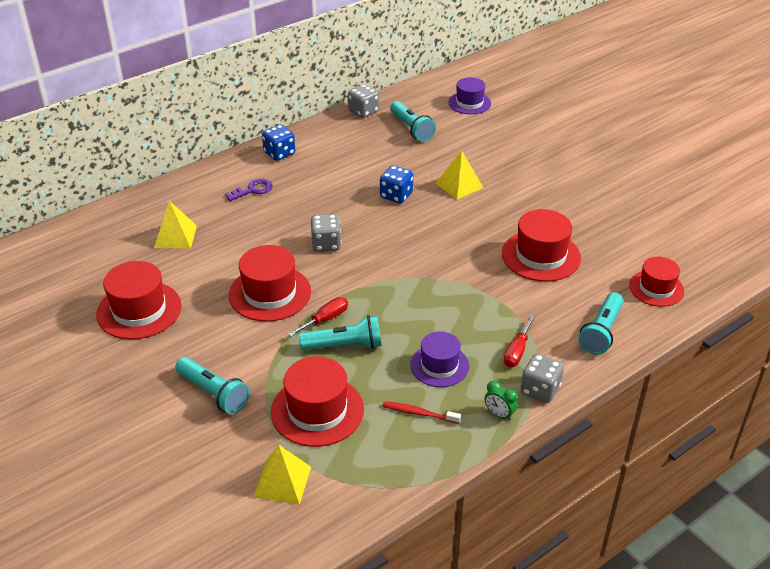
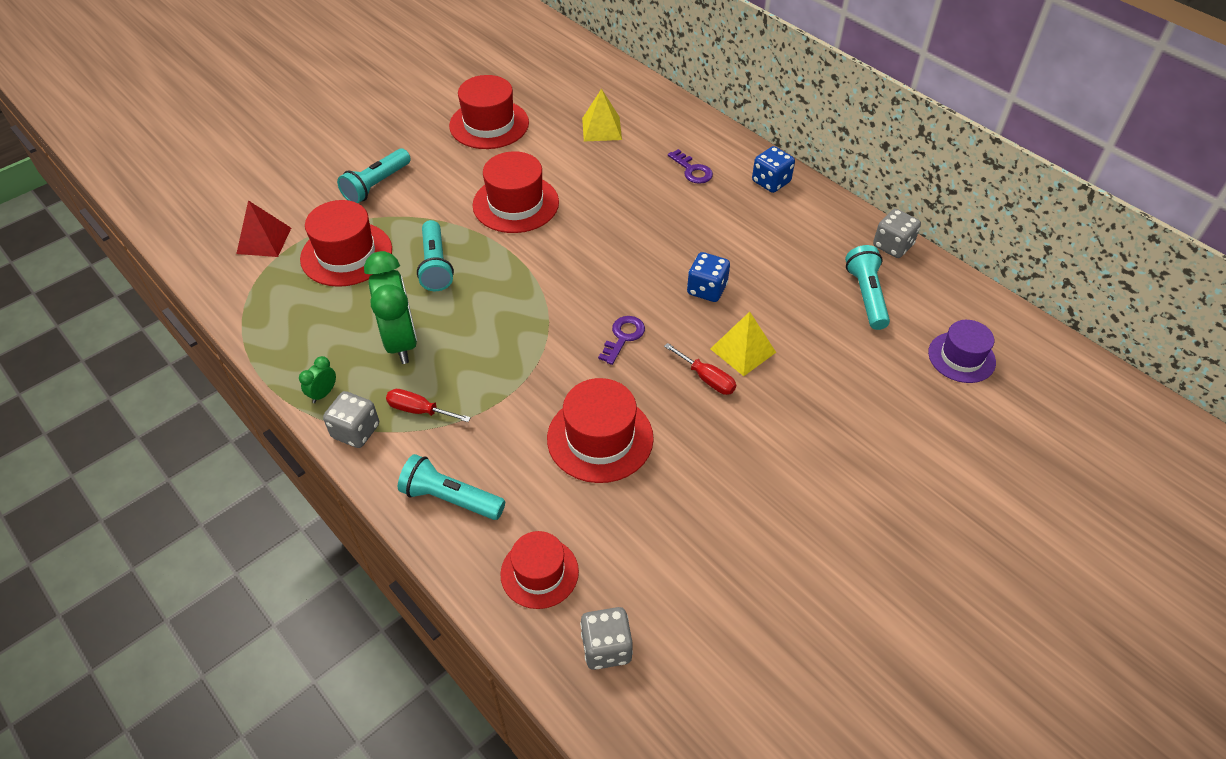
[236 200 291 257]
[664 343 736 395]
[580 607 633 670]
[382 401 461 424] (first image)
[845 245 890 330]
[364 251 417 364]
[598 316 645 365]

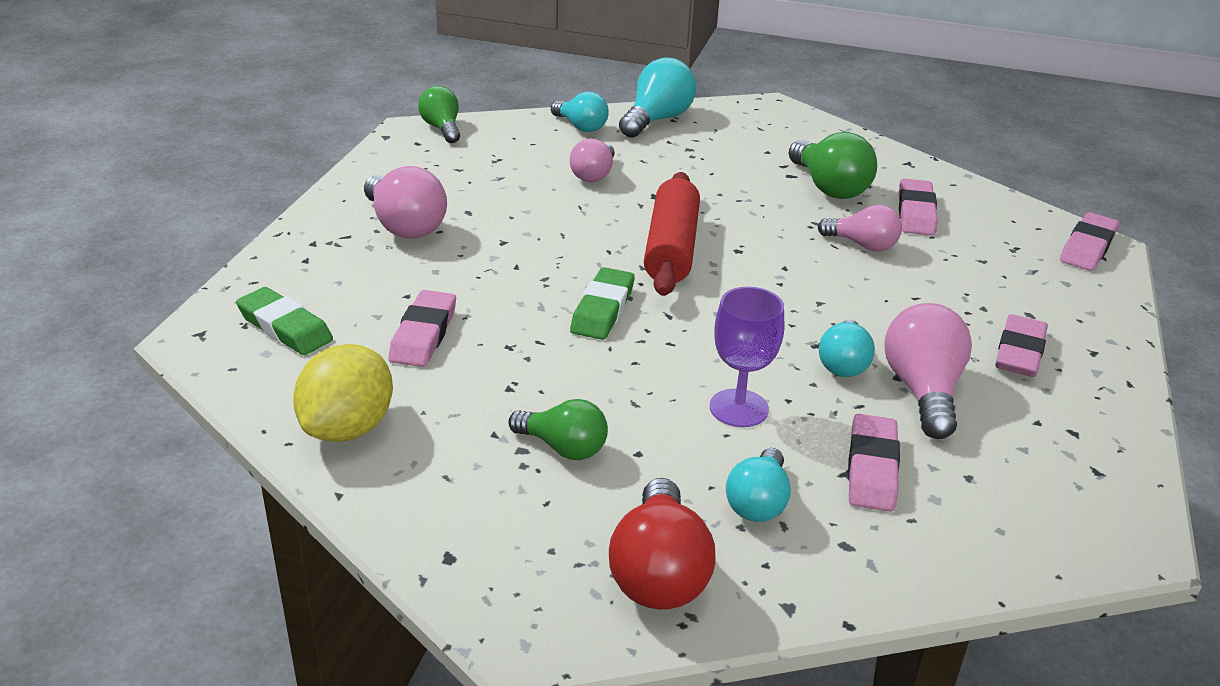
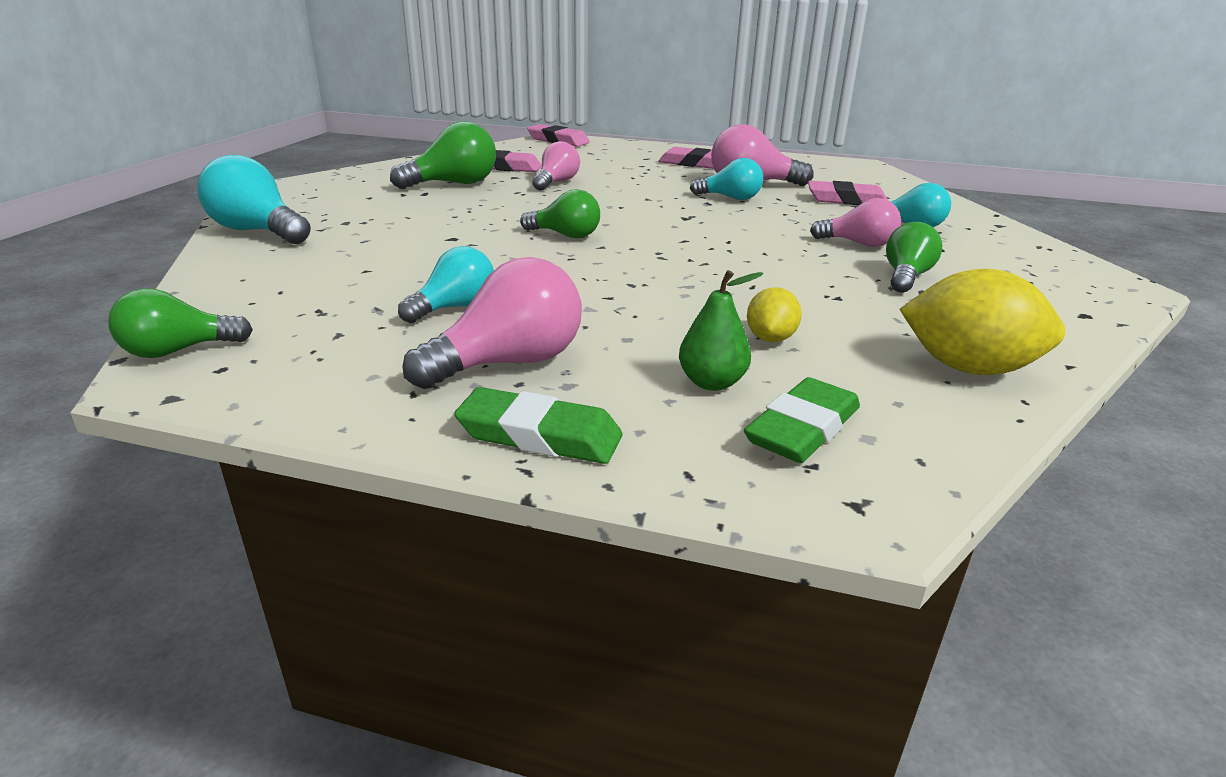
[747 287 802 342]
[398 246 494 323]
[810 198 901 247]
[454 387 622 464]
[609 478 715 609] (first image)
[520 189 600 238]
[710 287 784 427] (first image)
[679 270 763 391]

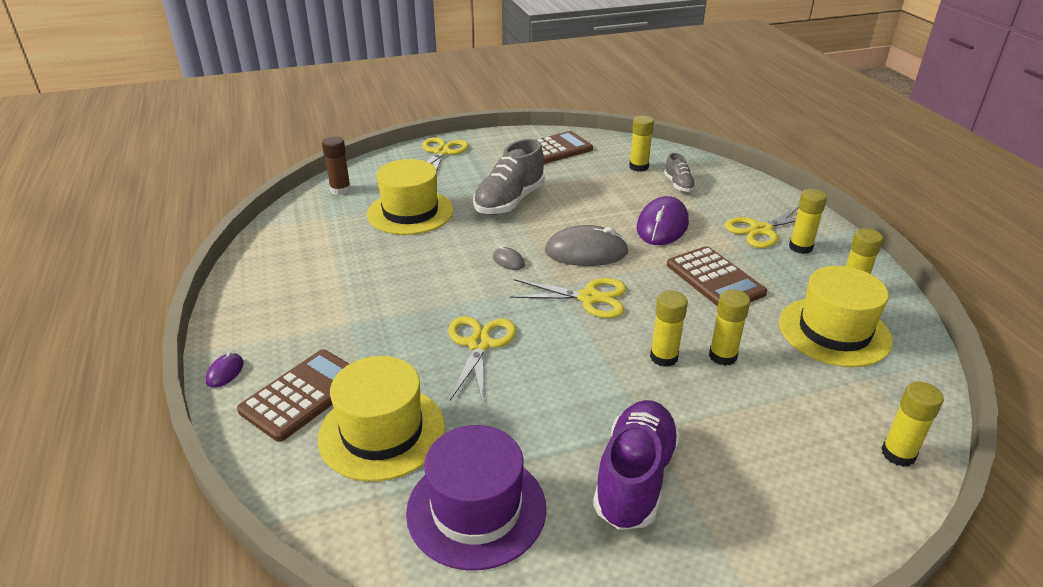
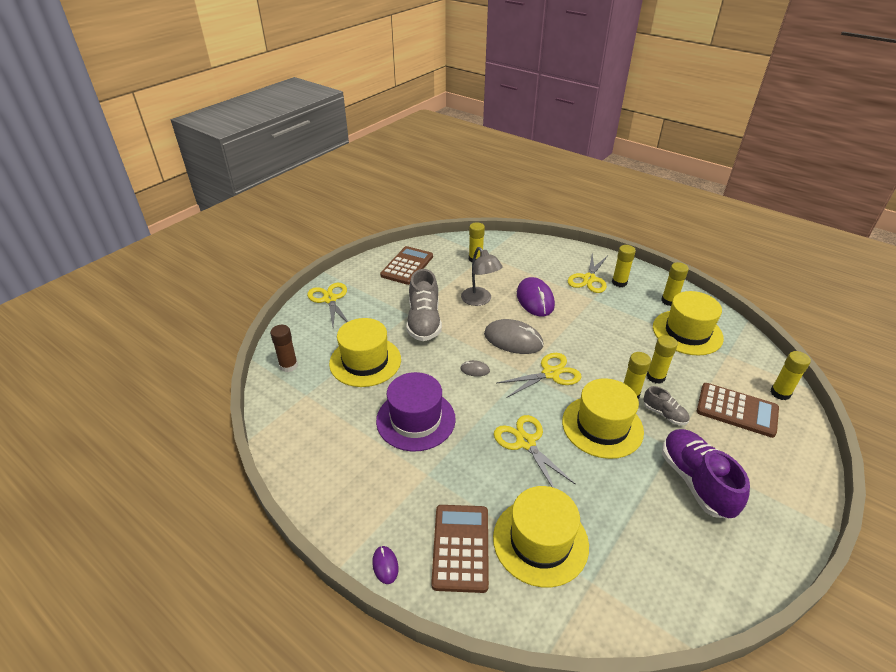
[376 372 456 451]
[484 319 544 354]
[643 386 690 425]
[697 383 779 438]
[461 247 502 306]
[562 378 644 459]

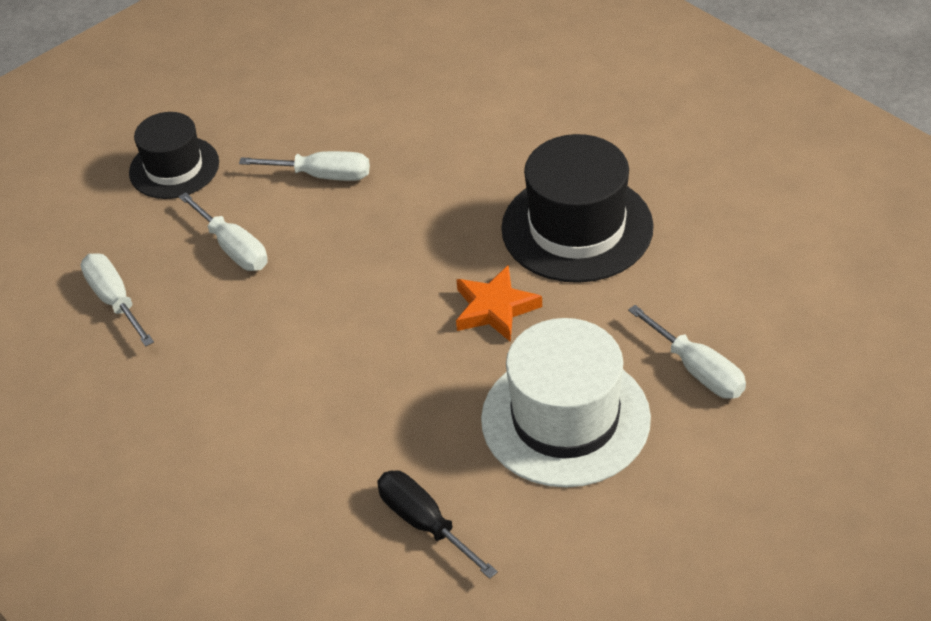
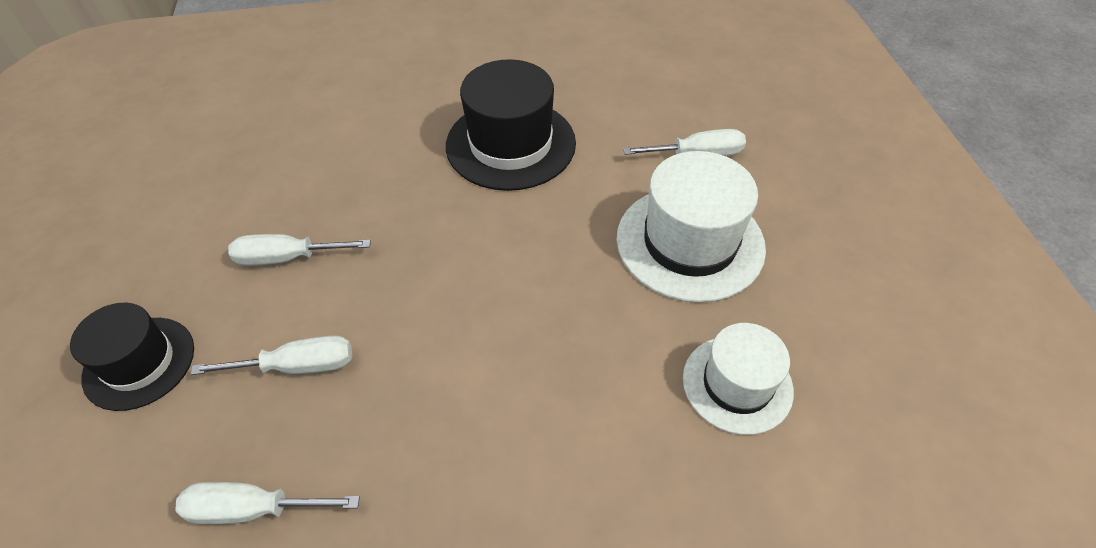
[228 234 371 266]
[683 323 794 435]
[456 265 542 342] (first image)

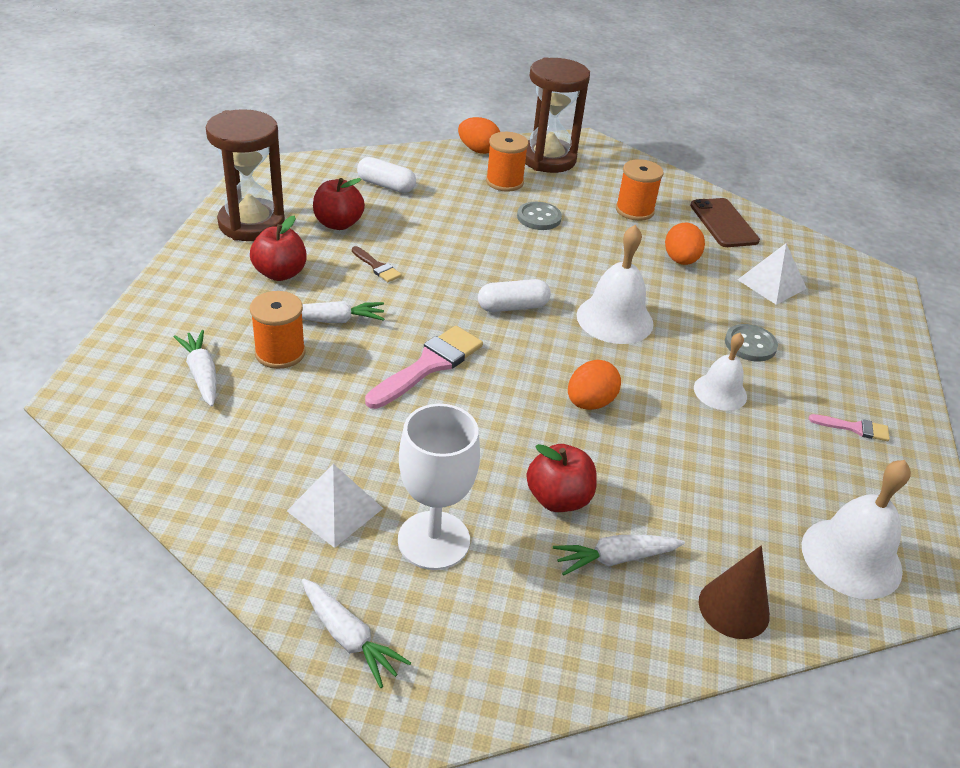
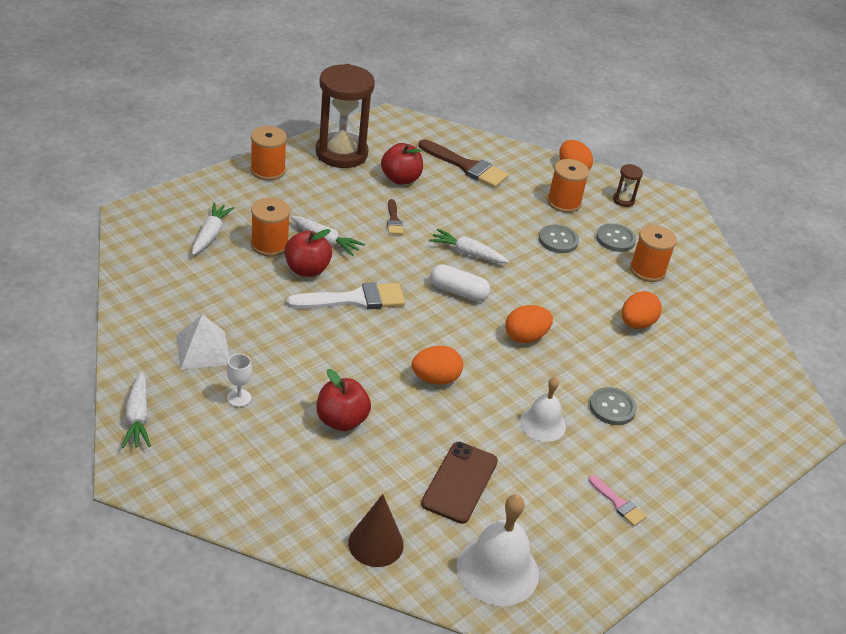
[284 229 332 277]
[419 139 509 188]
[287 282 405 310]
[227 354 252 407]
[613 164 643 207]
[429 229 510 263]
[505 305 553 343]
[421 442 498 524]
[738 243 807 305] (first image)
[250 126 287 180]
[596 223 636 252]

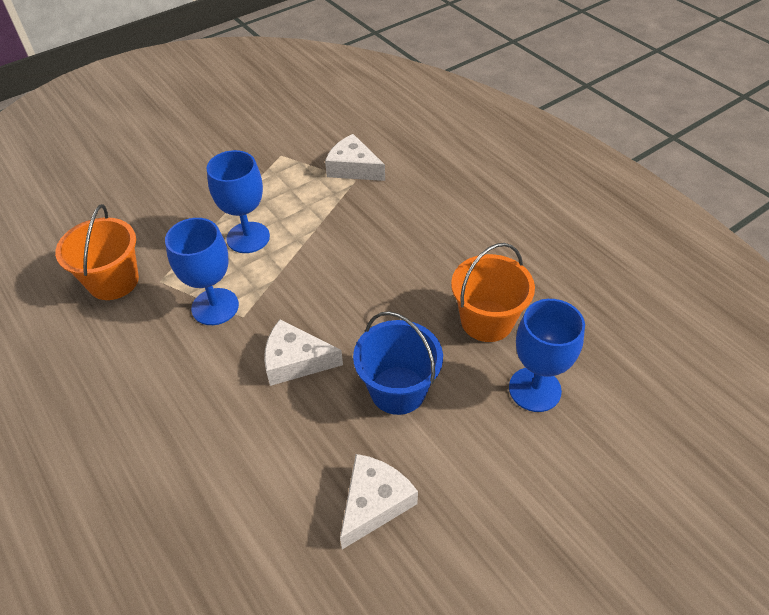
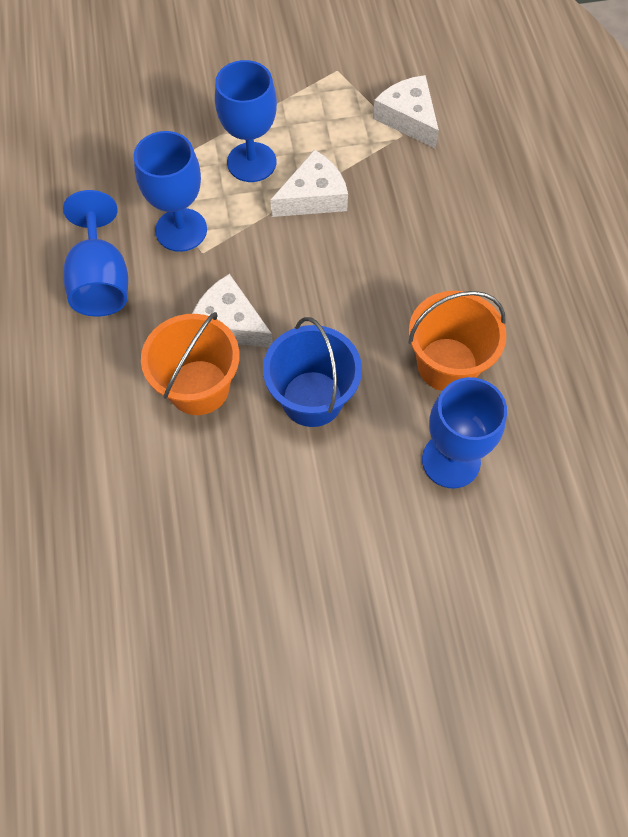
[141 312 240 415]
[270 149 348 217]
[63 190 128 317]

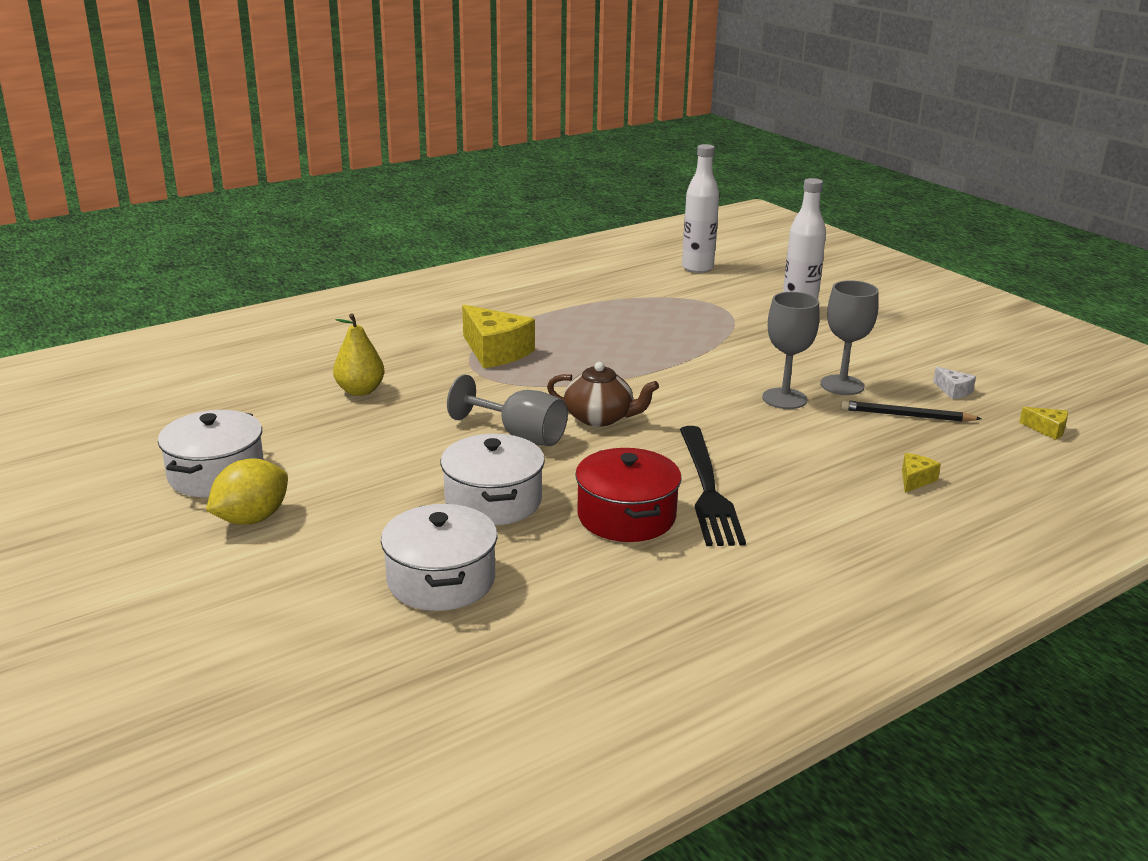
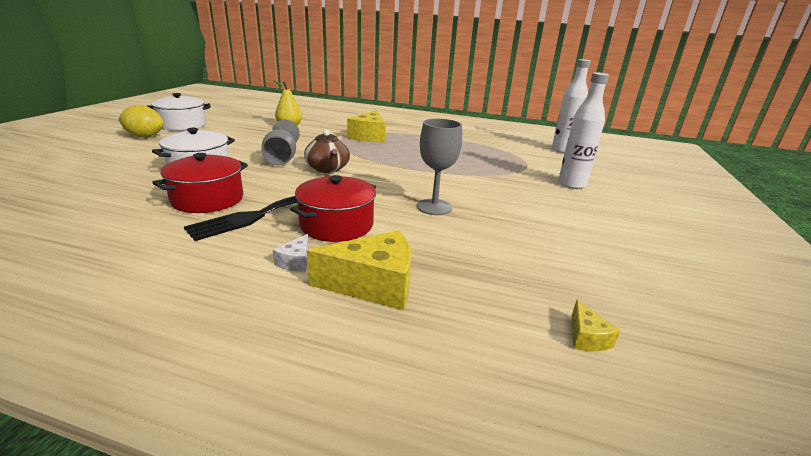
[381 504 498 611] (first image)
[820 280 878 395] (first image)
[841 400 982 422] (first image)
[307 230 411 310]
[273 234 309 272]
[290 175 376 242]

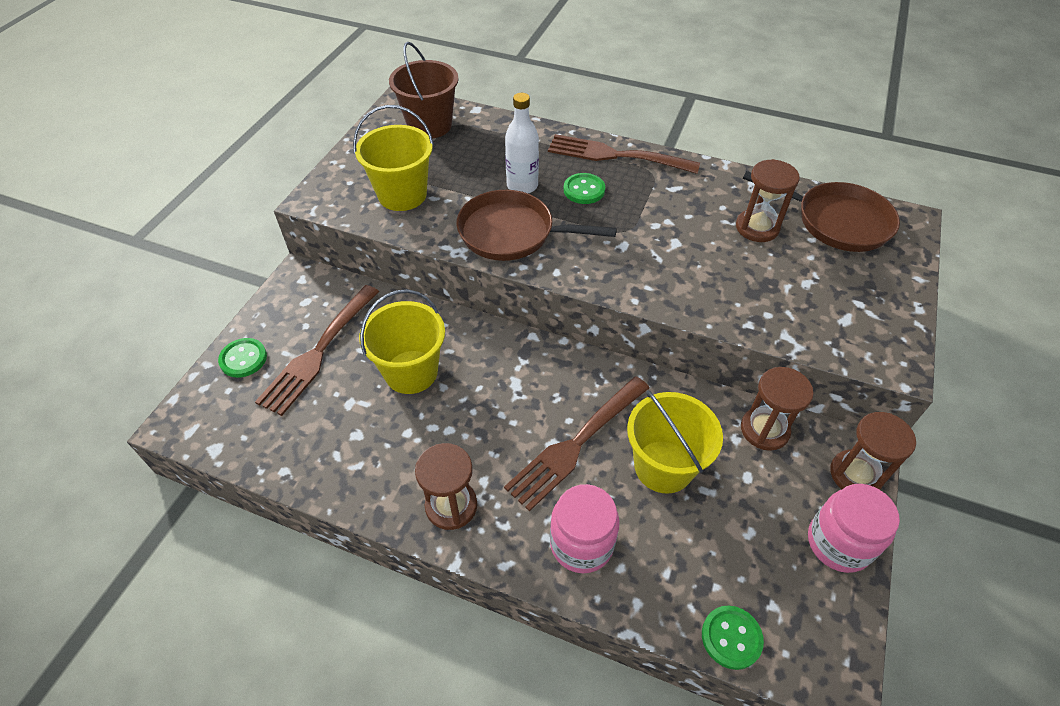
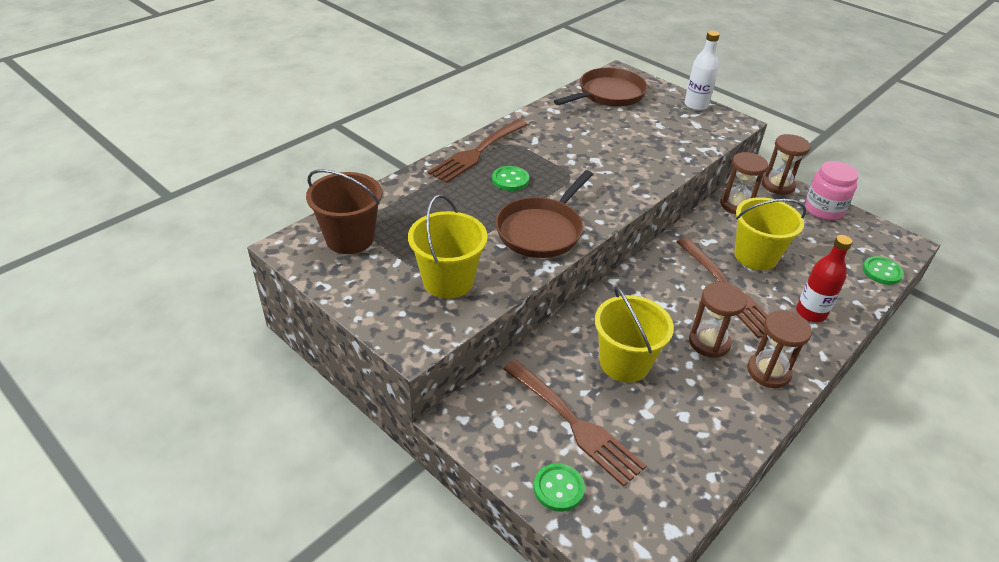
[685 31 720 111]
[796 235 852 322]
[689 282 747 358]

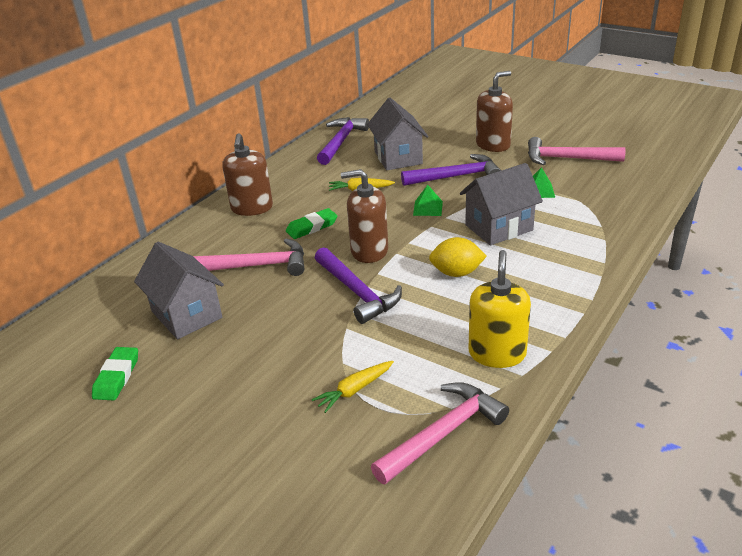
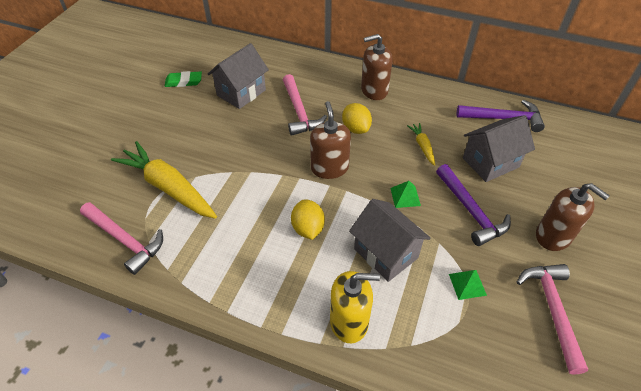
[342 103 372 134]
[111 141 217 219]
[315 247 402 324] (first image)
[330 271 380 343]

